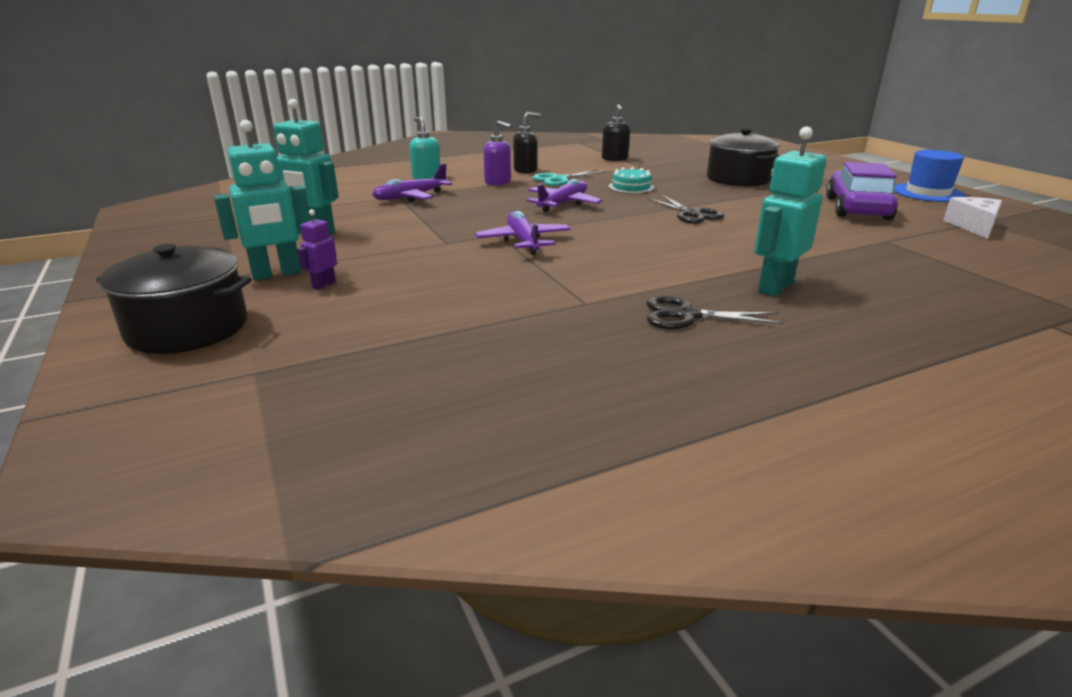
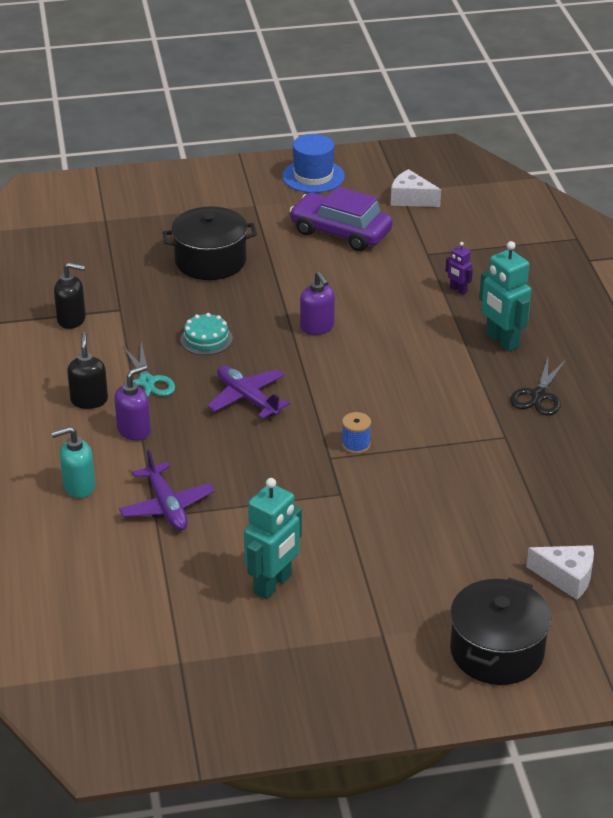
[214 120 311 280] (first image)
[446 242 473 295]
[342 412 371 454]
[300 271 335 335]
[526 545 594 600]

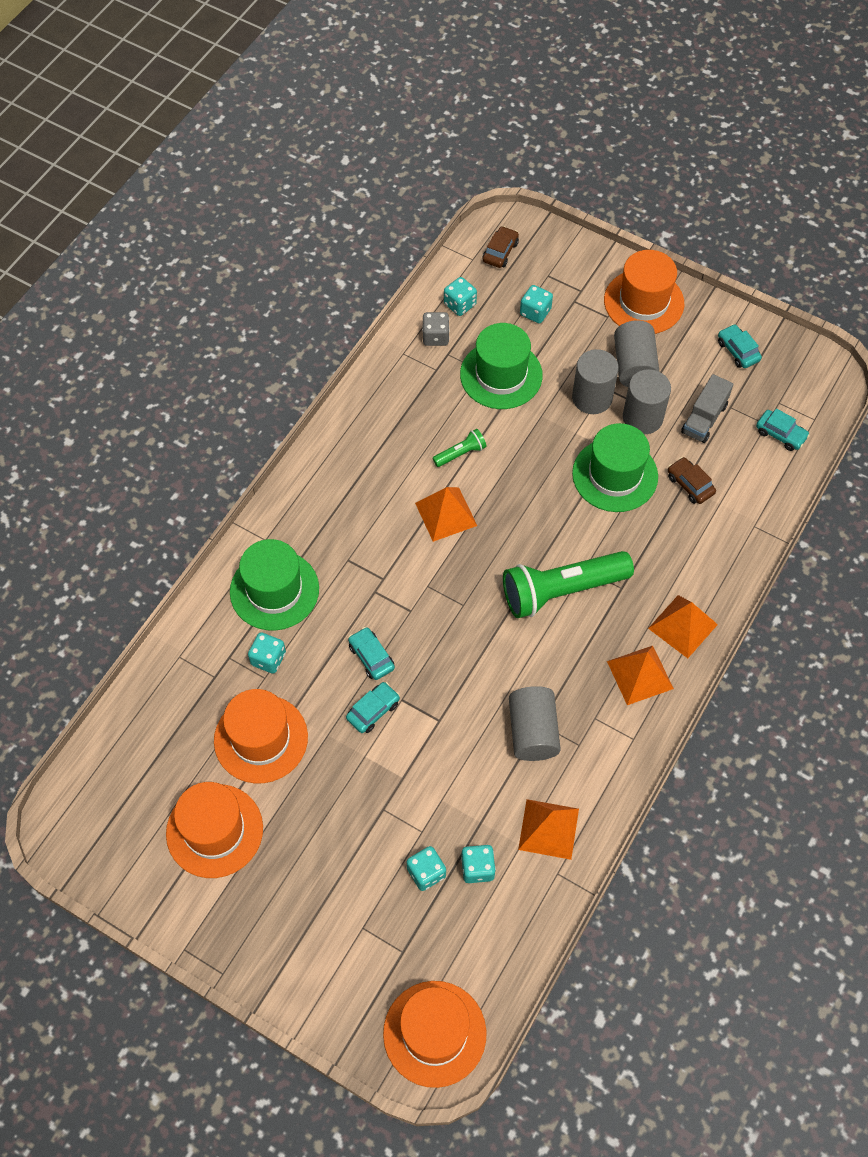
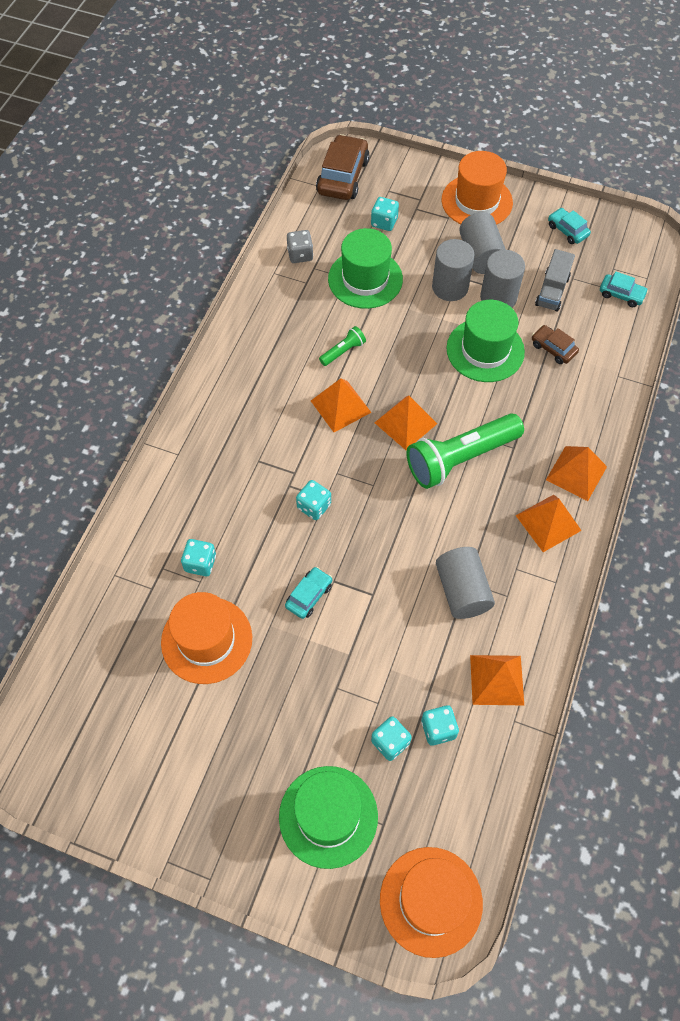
[166 782 263 878] (first image)
[279 766 378 869]
[348 627 395 680] (first image)
[296 480 331 520]
[316 134 370 200]
[374 396 437 450]

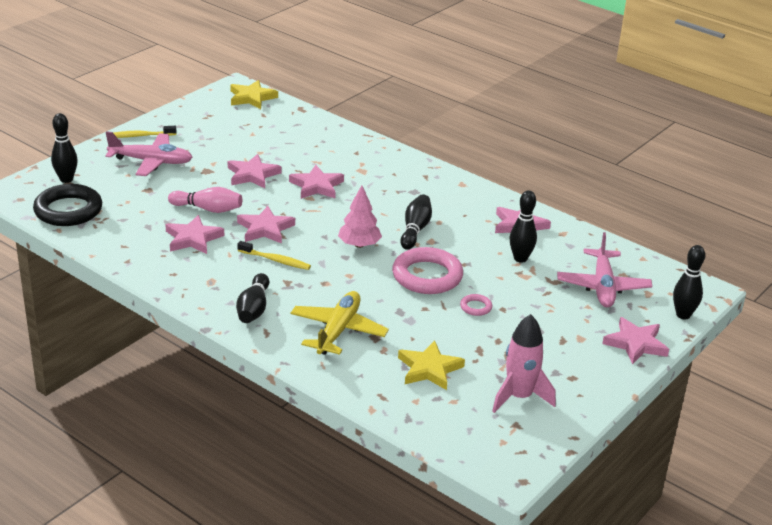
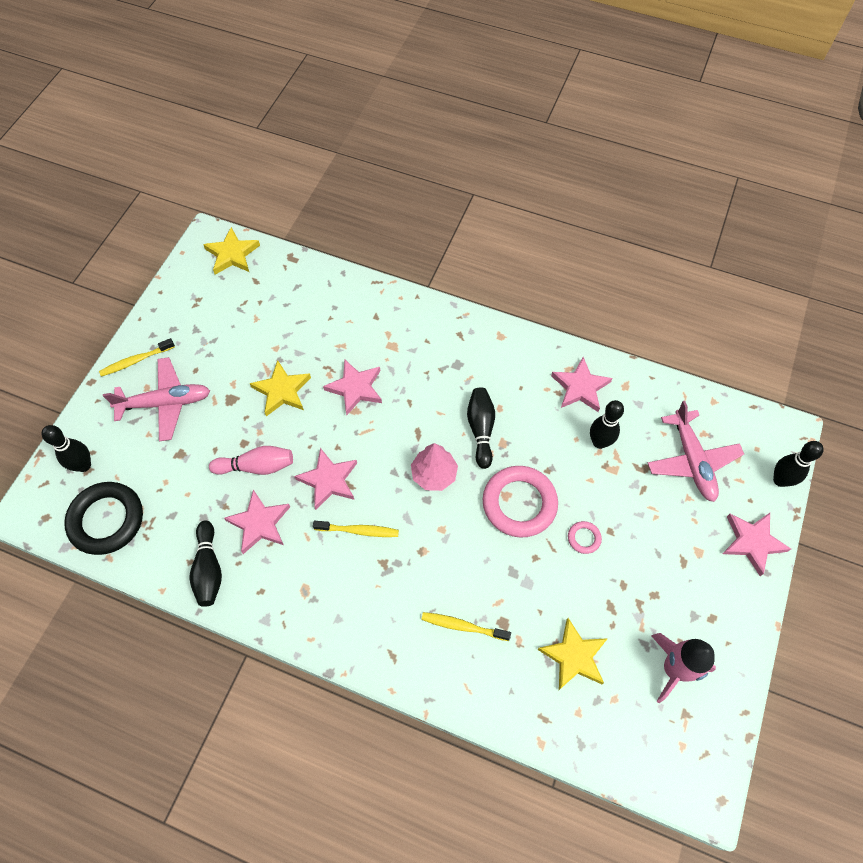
[250 360 311 416]
[189 521 222 607]
[421 612 511 641]

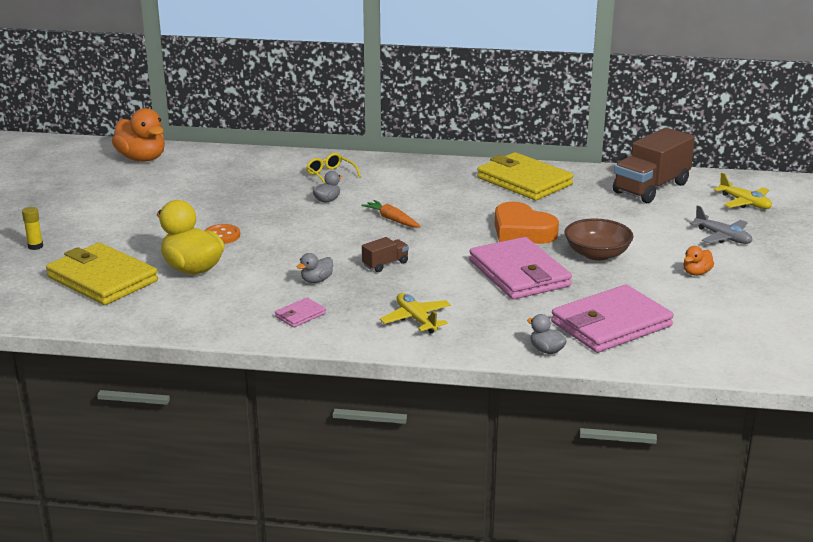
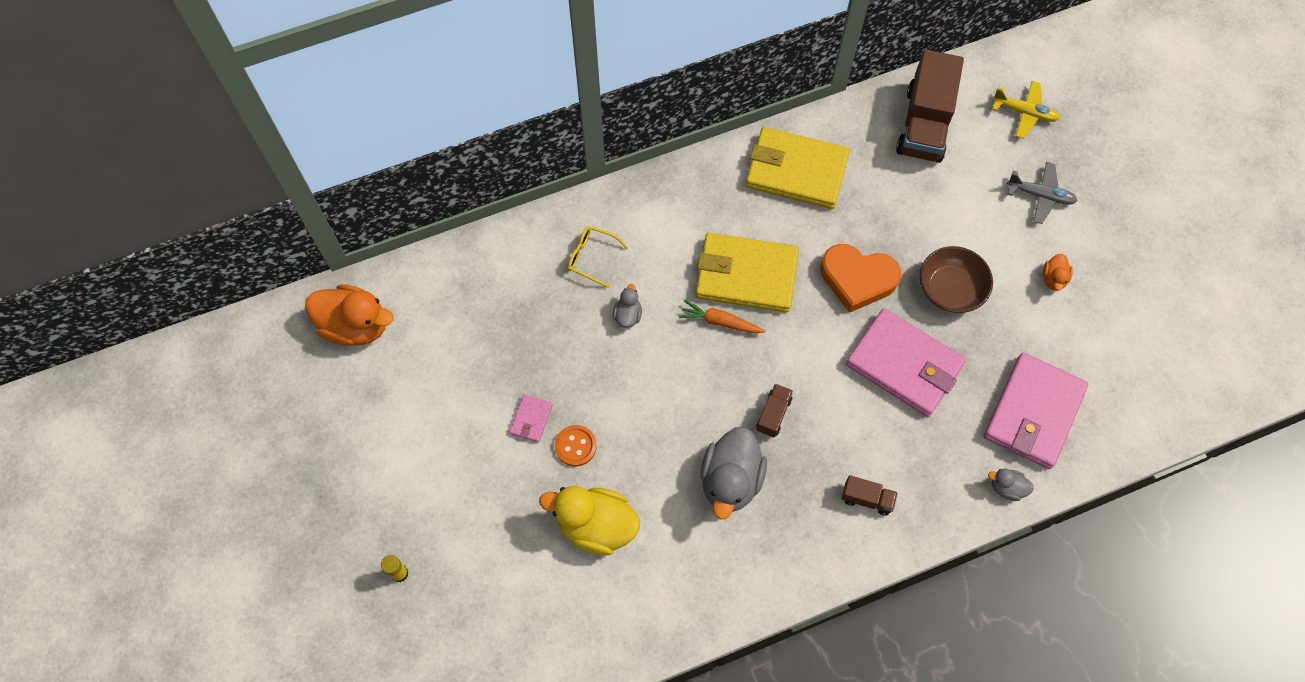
[696 233 799 312]
[510 395 553 443]
[701 427 767 519]
[842 475 898 516]

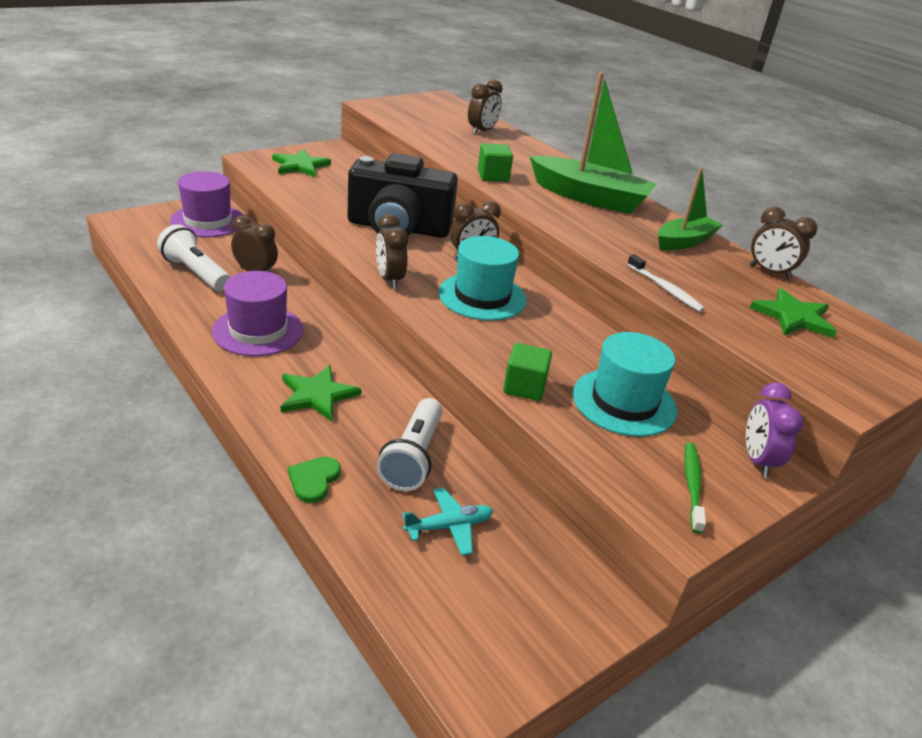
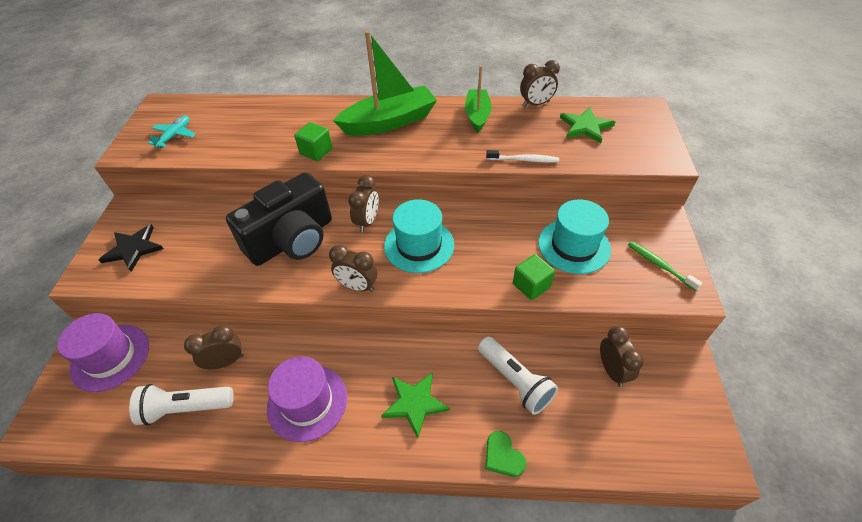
[99 224 163 272]
[148 116 196 148]
[600 326 644 387]
[746 382 804 478] (first image)

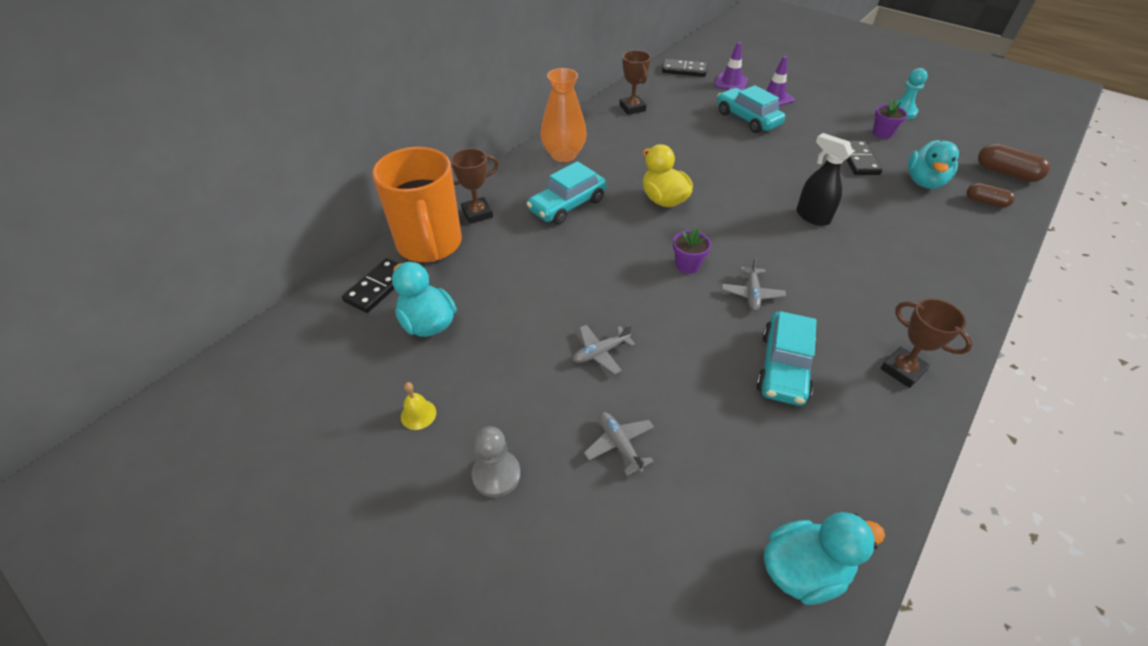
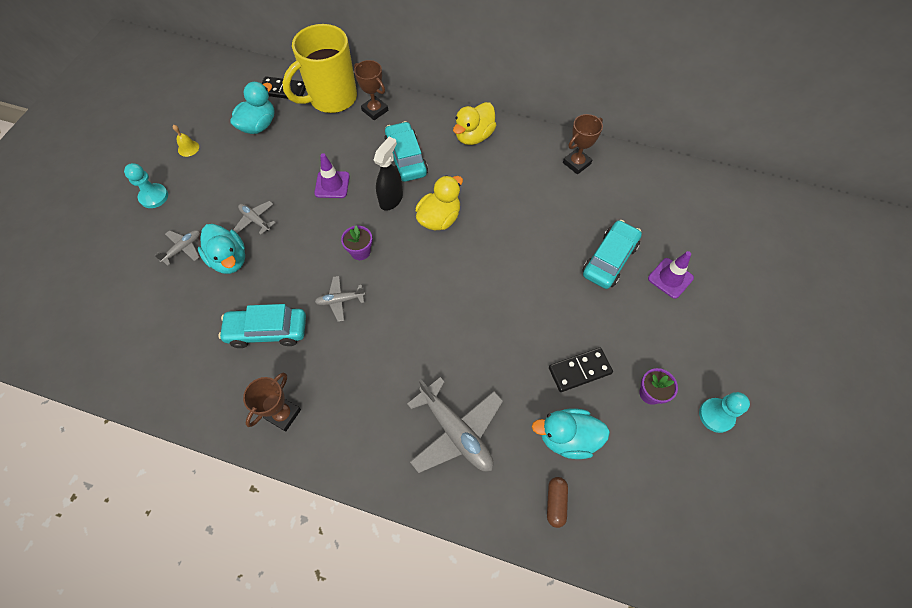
[282 24 357 113]
[124 163 168 208]
[384 121 428 182]
[453 102 496 145]
[662 59 707 77] (first image)
[314 153 350 198]
[198 224 245 274]
[373 137 403 211]
[978 143 1050 182] (first image)
[407 377 503 473]

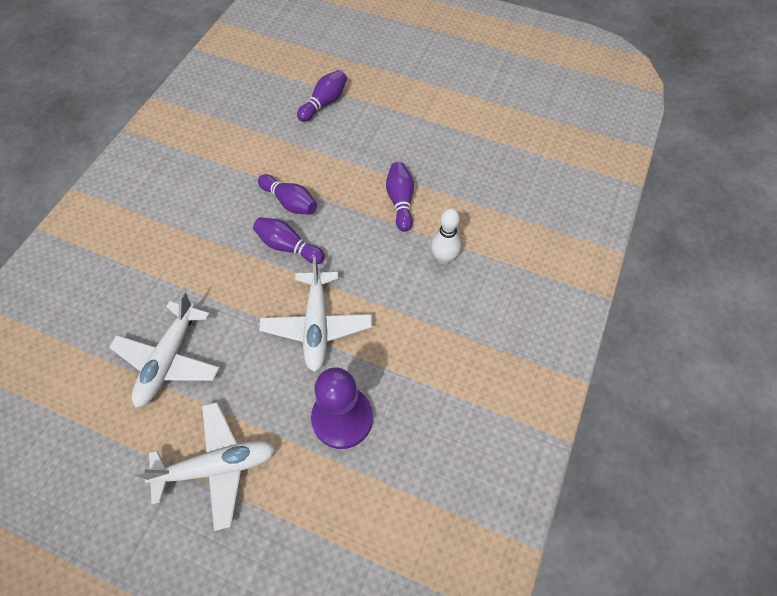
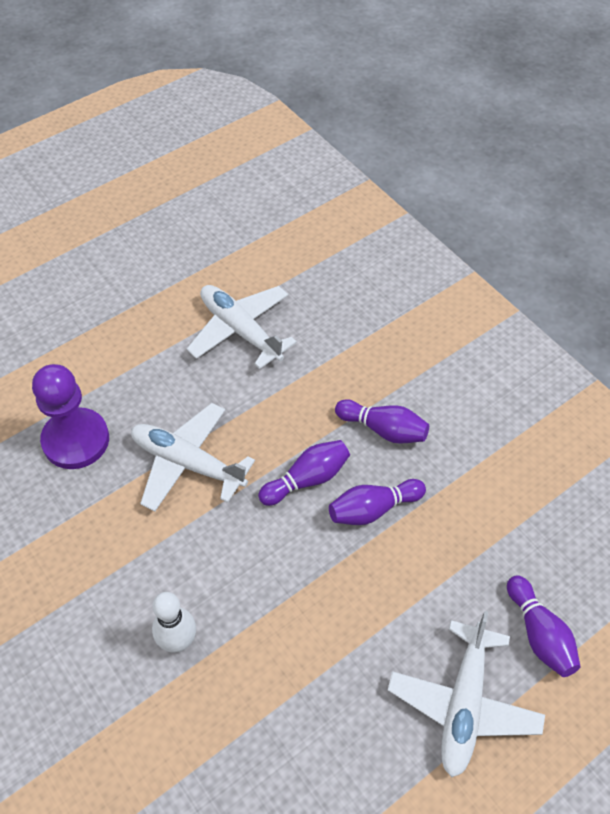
[388 611 545 777]
[335 399 429 444]

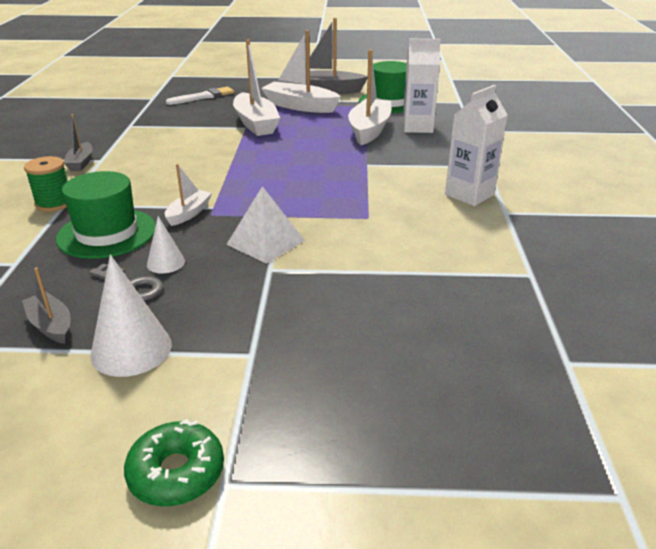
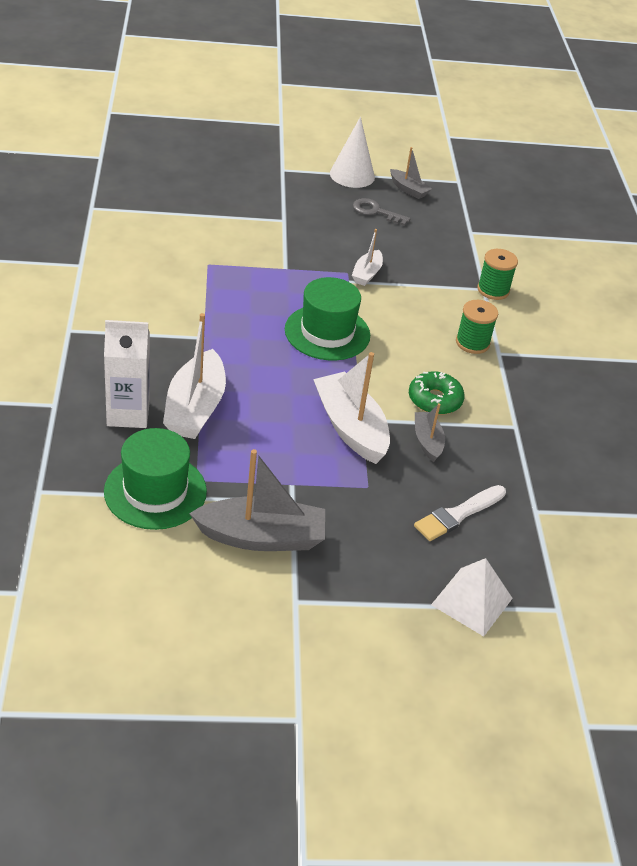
[285 277 370 360]
[415 403 445 462]
[409 371 465 415]
[147 216 185 274] (first image)
[431 558 513 637]
[261 30 341 113] (first image)
[445 85 508 206] (first image)
[456 300 498 354]

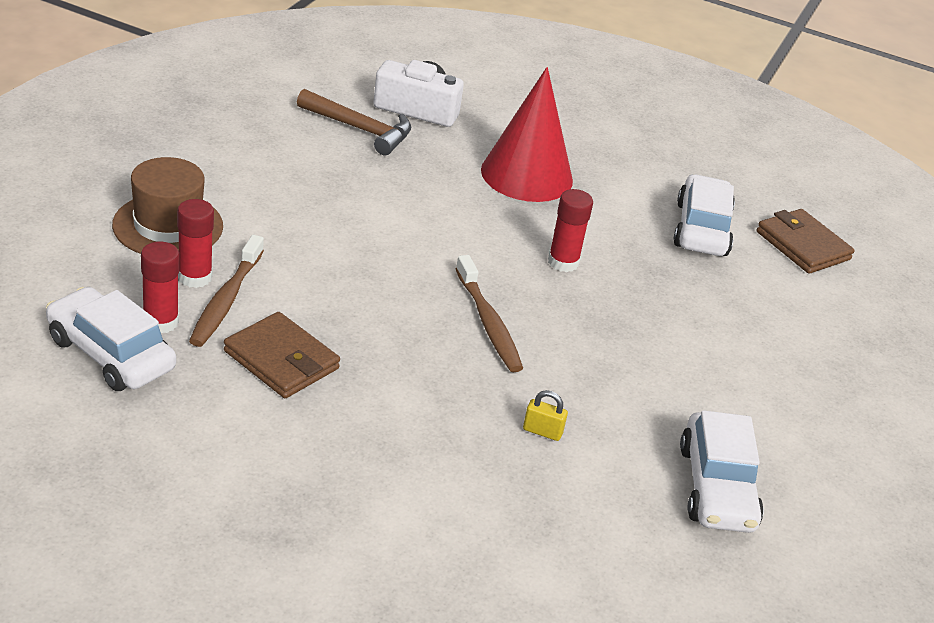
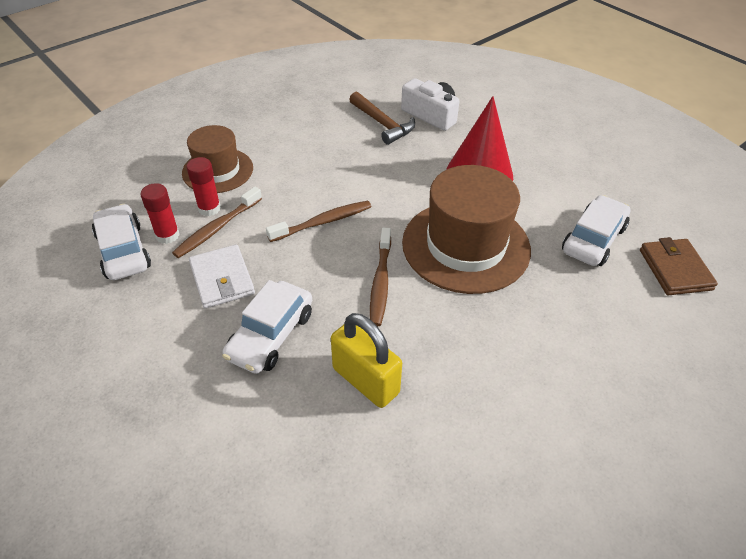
[189 244 255 308]
[331 313 402 408]
[402 165 531 294]
[222 280 312 374]
[266 201 371 242]

